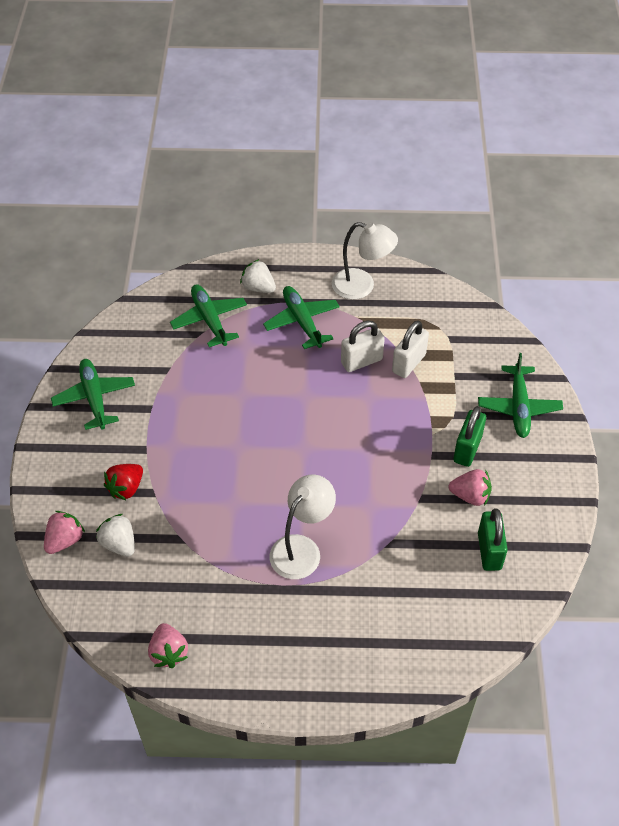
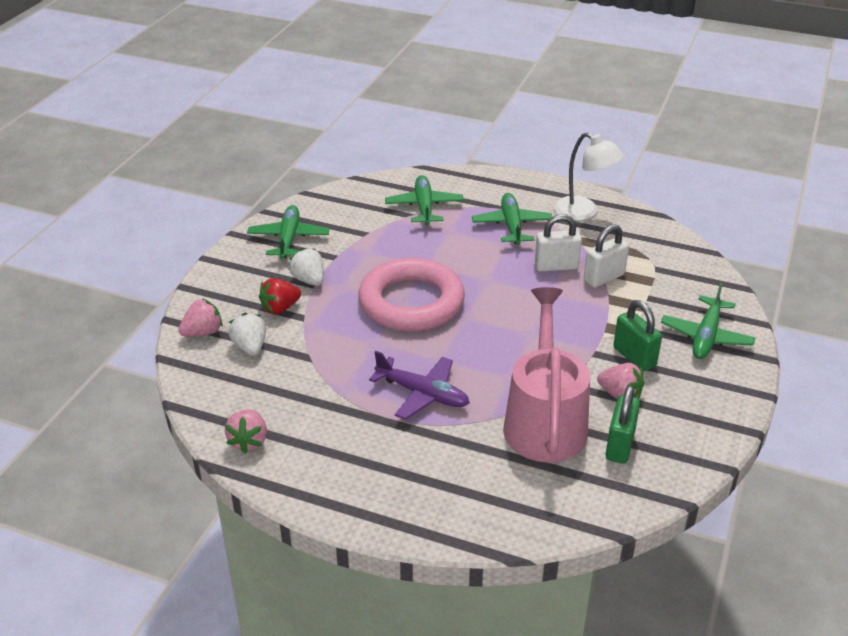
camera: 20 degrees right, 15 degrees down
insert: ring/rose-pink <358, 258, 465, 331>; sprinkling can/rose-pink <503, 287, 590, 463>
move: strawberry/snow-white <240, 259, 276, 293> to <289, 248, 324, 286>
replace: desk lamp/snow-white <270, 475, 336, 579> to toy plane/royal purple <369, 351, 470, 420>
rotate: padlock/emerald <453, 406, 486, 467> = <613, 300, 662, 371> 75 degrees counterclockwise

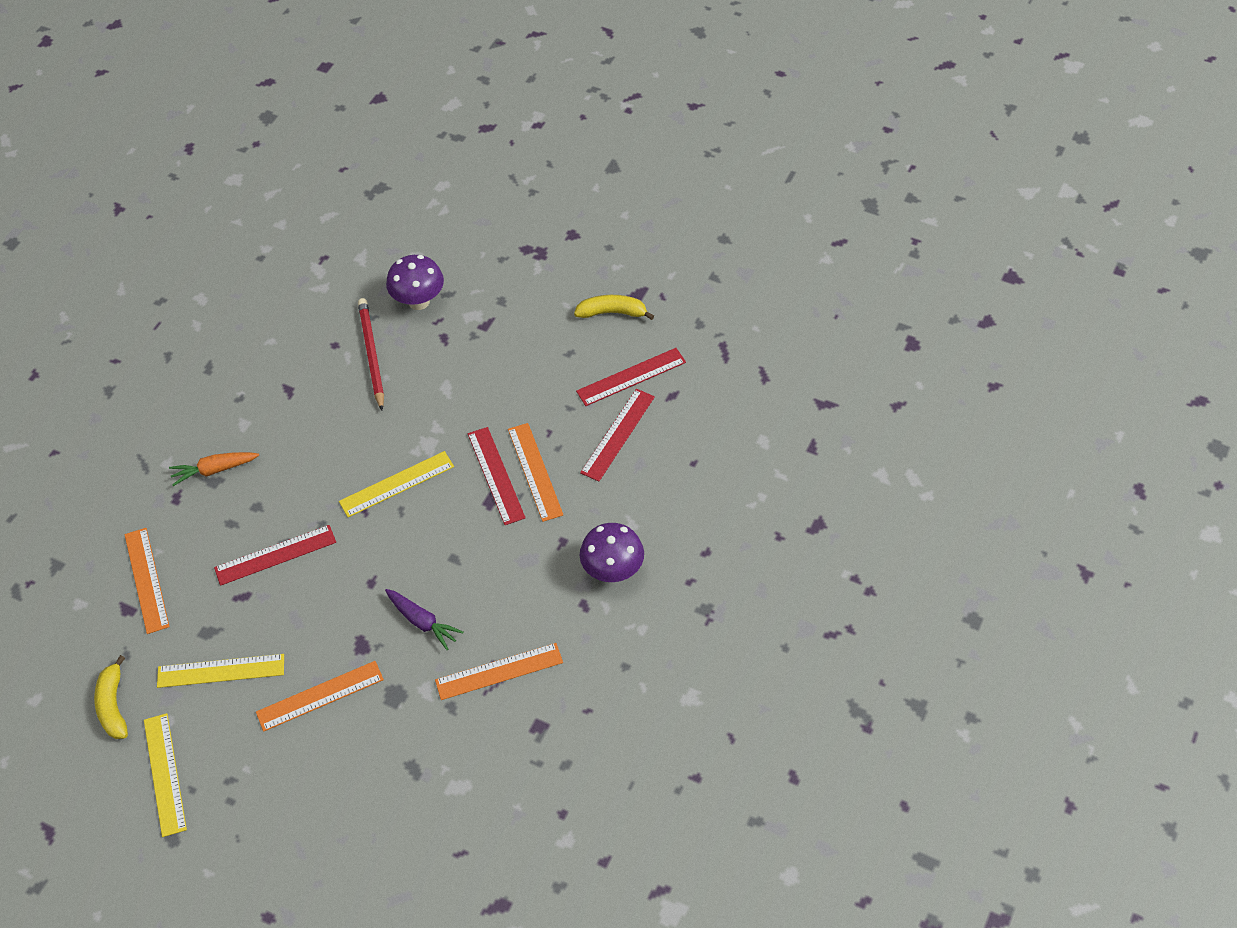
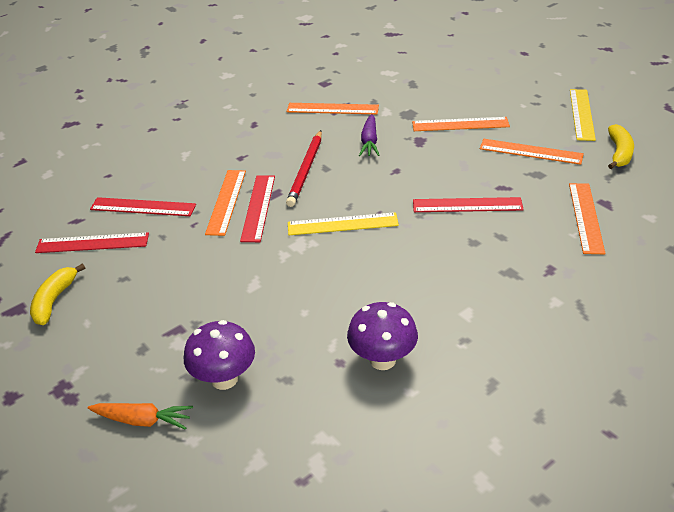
camera: 155 degrees left, 15 degrees down
move: carrot/bright orange <169, 452, 259, 486> to <88, 403, 193, 430>; lead pencil/crimson <358, 298, 384, 410> to <286, 130, 322, 207>; fungus/royal purple <580, 523, 644, 582> to <347, 302, 418, 370>
recolor: measuring stick/golden <157, 654, 284, 688> to measuring stick/bright orange <480, 139, 584, 165>
rotate: toy banana/golden <574, 295, 654, 320> = <30, 263, 85, 325> 75 degrees clockwise; measuring stick/crimson <580, 389, 655, 482> = <90, 197, 196, 216> 45 degrees clockwise; carrot/royal purple <385, 589, 464, 650> = <359, 114, 379, 156> 150 degrees counterclockwise

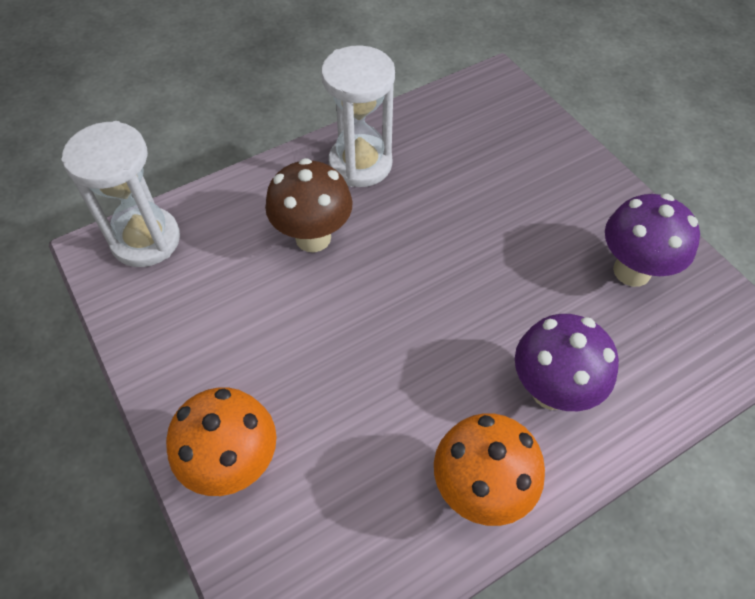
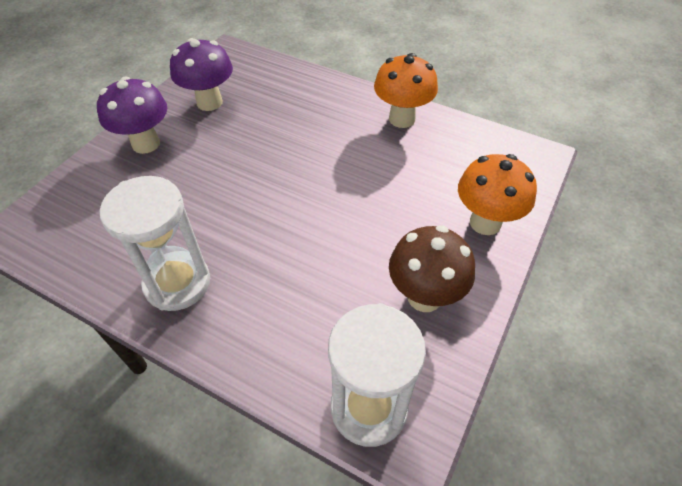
camera: 120 degrees left, 5 degrees down
move: fungus/royal purple <515, 314, 619, 411> to <97, 77, 168, 154>; fungus/dark brown <265, 158, 353, 252> to <389, 225, 475, 312>

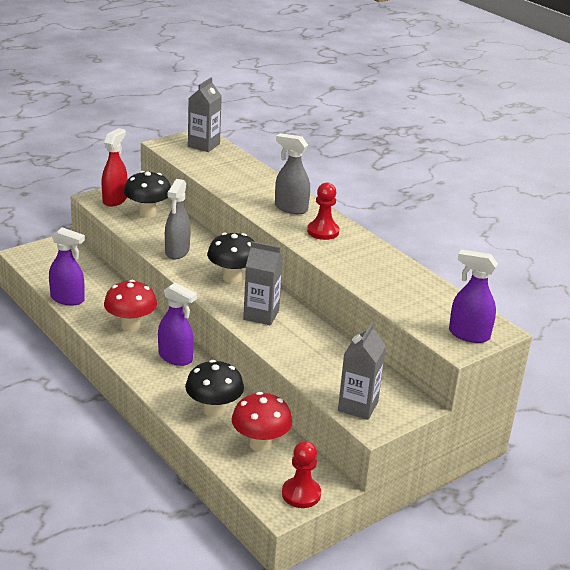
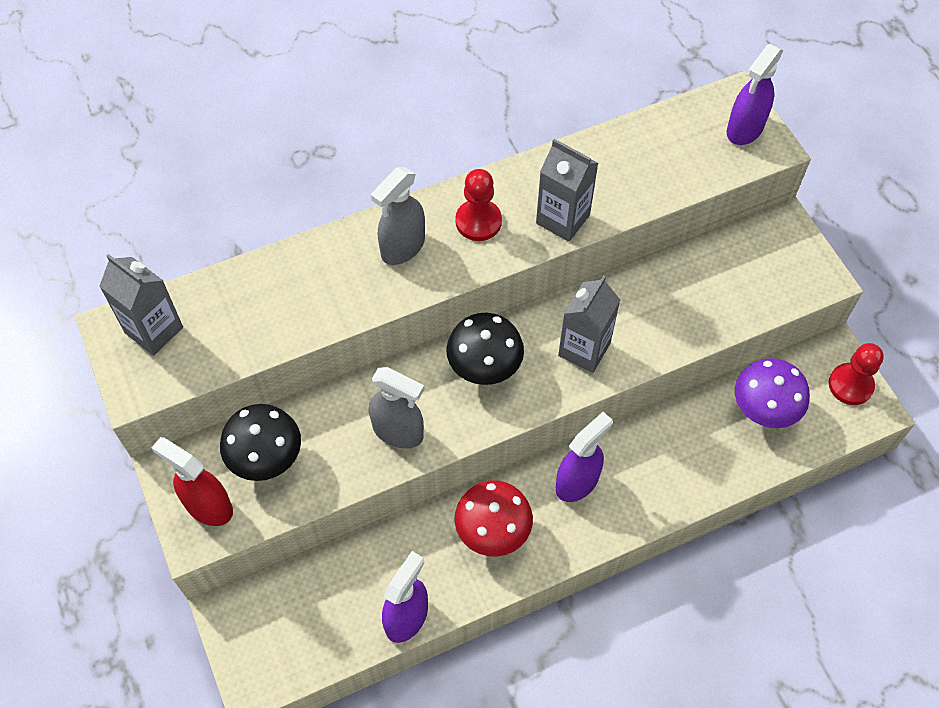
camera: 75 degrees left, 30 degrees up
delete: fungus/jet-black <185, 360, 244, 418>
move: juice carton/ash-grey <338, 322, 386, 420> to <536, 139, 598, 242>
recolor: fungus/crimson <232, 392, 292, 452> to fungus/royal purple <735, 358, 810, 428>

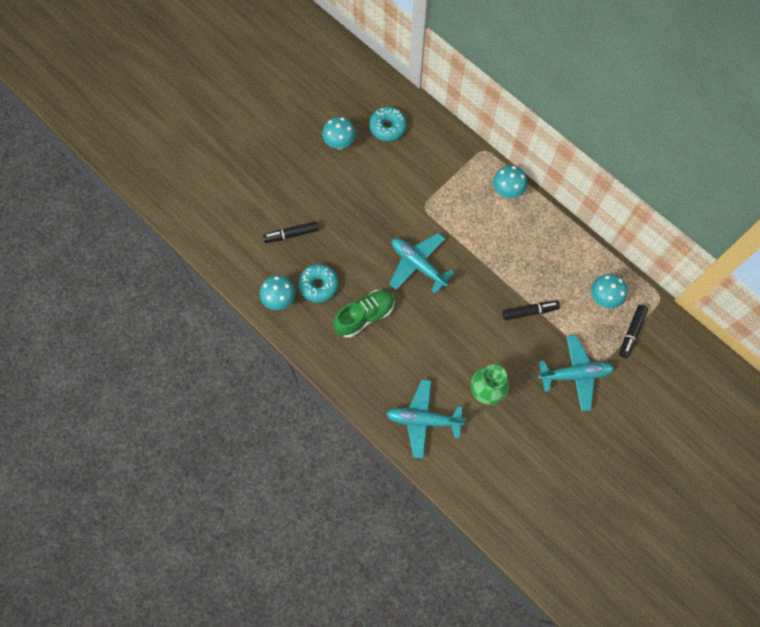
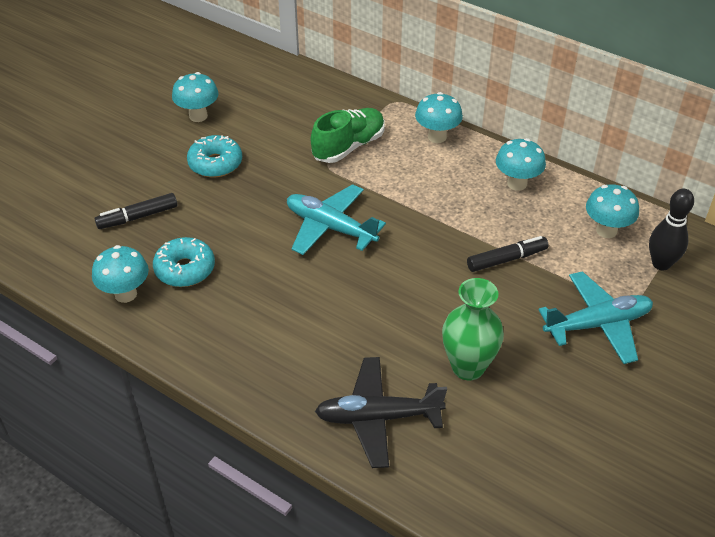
camera: 10 degrees left, 25 degrees down
insert: fungus/teal <496, 138, 546, 191>
move: donut/teal <369, 107, 407, 141> to <187, 135, 242, 178>; sneaker/emerald <333, 290, 395, 338> to <311, 108, 385, 163>
replace: marker/jet-black <619, 305, 648, 358> to skittle/jet-black <649, 189, 694, 271>
recolor: toy plane/teal <386, 379, 466, 459> to toy plane/jet-black <315, 357, 447, 468>

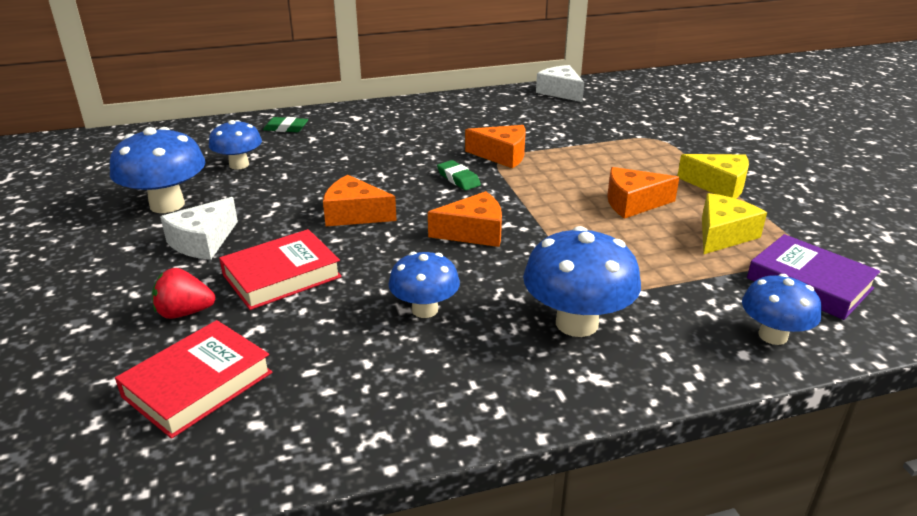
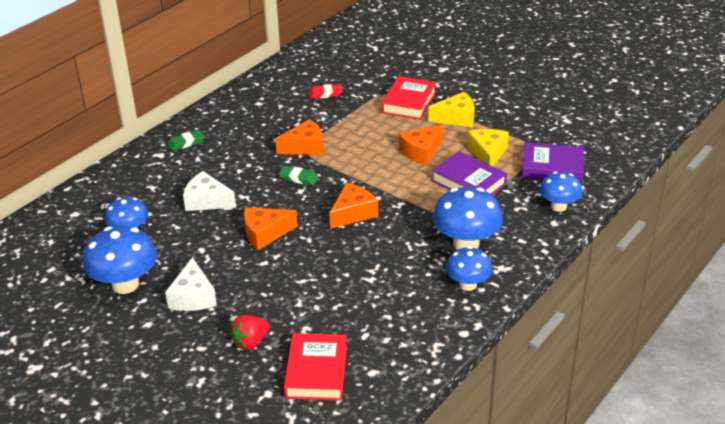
camera: 35 degrees left, 5 degrees up
insert: gum eraser/crimson <309, 84, 343, 99>; hardcover/royal purple <431, 151, 507, 195>
move: gum eraser/emerald <263, 117, 308, 132> to <167, 130, 204, 151>; piece of cheese/snow-white <536, 65, 584, 102> to <183, 171, 236, 211>; hardcover/crimson <219, 229, 342, 310> to <382, 76, 436, 120>; fungus/cobalt <388, 251, 460, 318> to <446, 246, 492, 291>

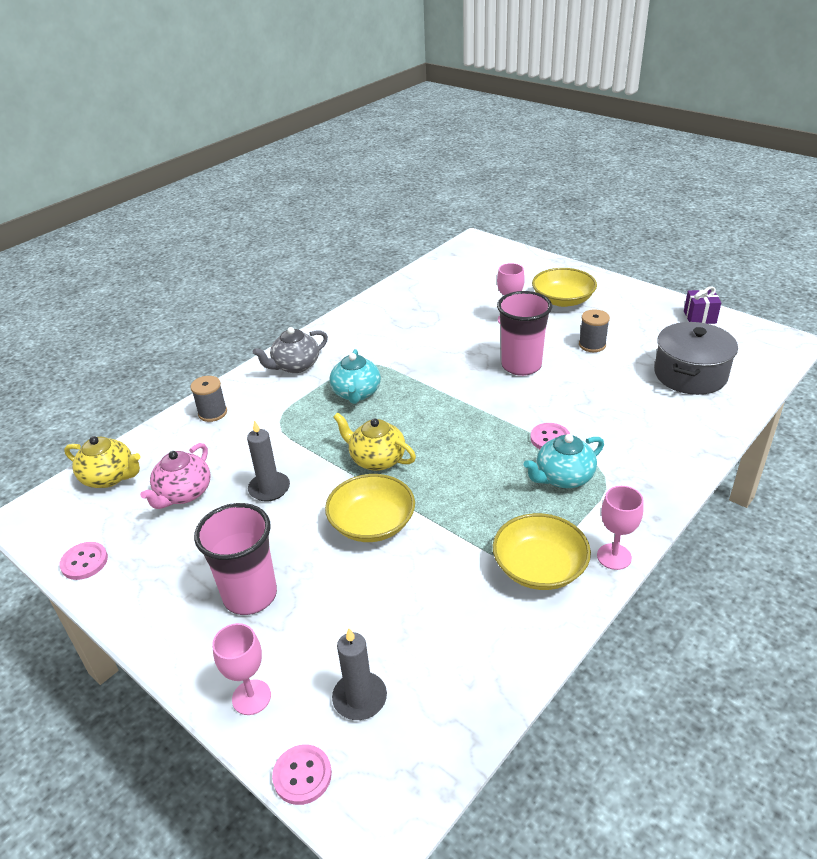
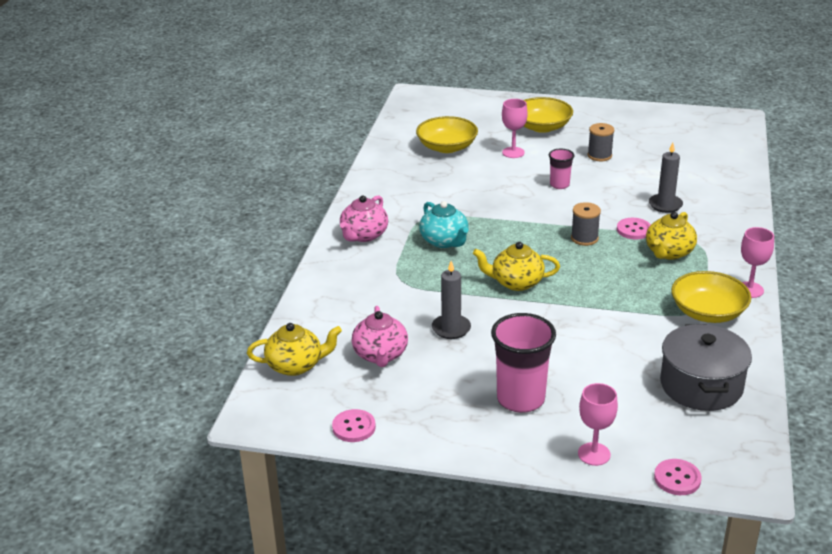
camera: 30 degrees left, 5 degrees down
delete: wrapped gift/royal purple <684, 287, 721, 324>
move: deep dish/golden <325, 474, 415, 542> to <416, 116, 478, 153>; bobbin/ash-grey <190, 376, 227, 422> to <571, 202, 601, 246>; wax candle/ash-grey <332, 628, 387, 720> to <649, 143, 683, 213>; pot/ash-grey <654, 322, 738, 395> to <660, 324, 752, 411>
recolor: teapot/ash-grey <253, 327, 328, 373> to teapot/rose-pink <340, 195, 388, 242>; teapot/teal <524, 434, 604, 488> to teapot/golden <646, 212, 697, 260>
resize: cup/rose-pink <497, 291, 552, 376> = <549, 149, 574, 189> x0.53

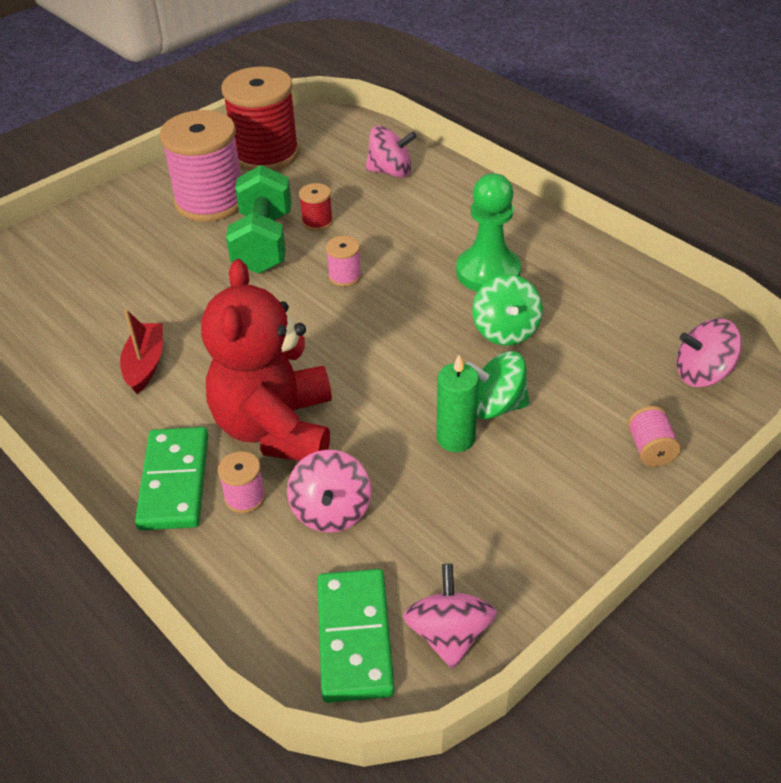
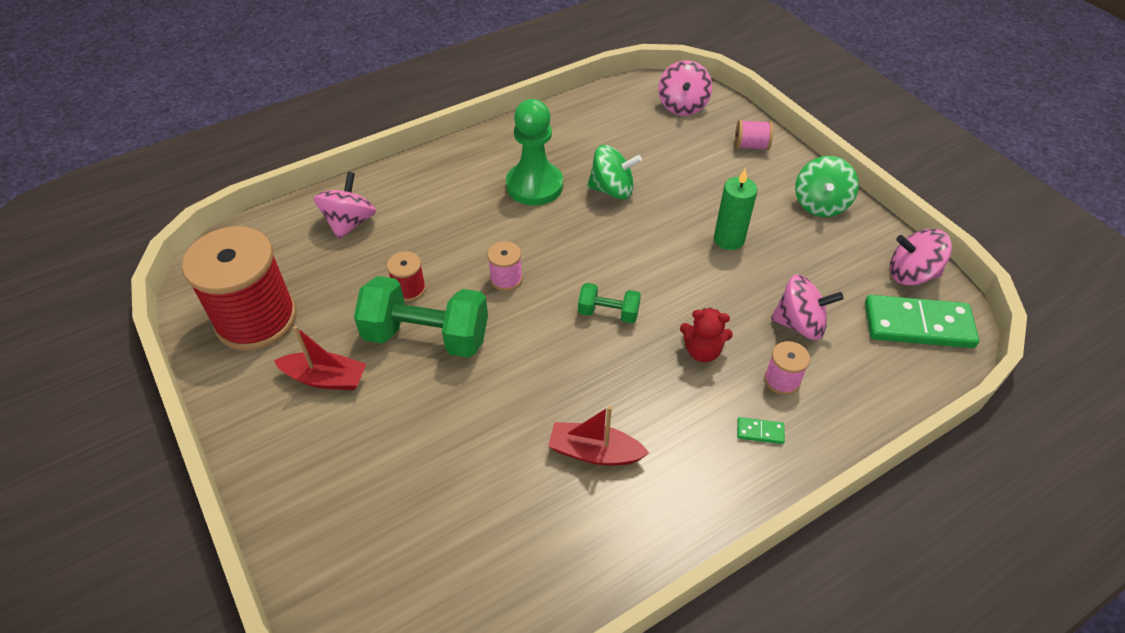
camera: 80 degrees left, 5 degrees up
insert: free weight/emerald <578, 283, 641, 323>
move: toy top/emerald <466, 351, 530, 419> to <795, 156, 859, 217>
replace: bobbin/rose-pink <160, 110, 241, 222> to toy boat/crimson <274, 326, 366, 390>
resize: teddy bear/crimson <201, 259, 332, 461> = <680, 308, 733, 362> x0.41; domino/emerald <135, 427, 208, 530> = <737, 417, 785, 444> x0.41

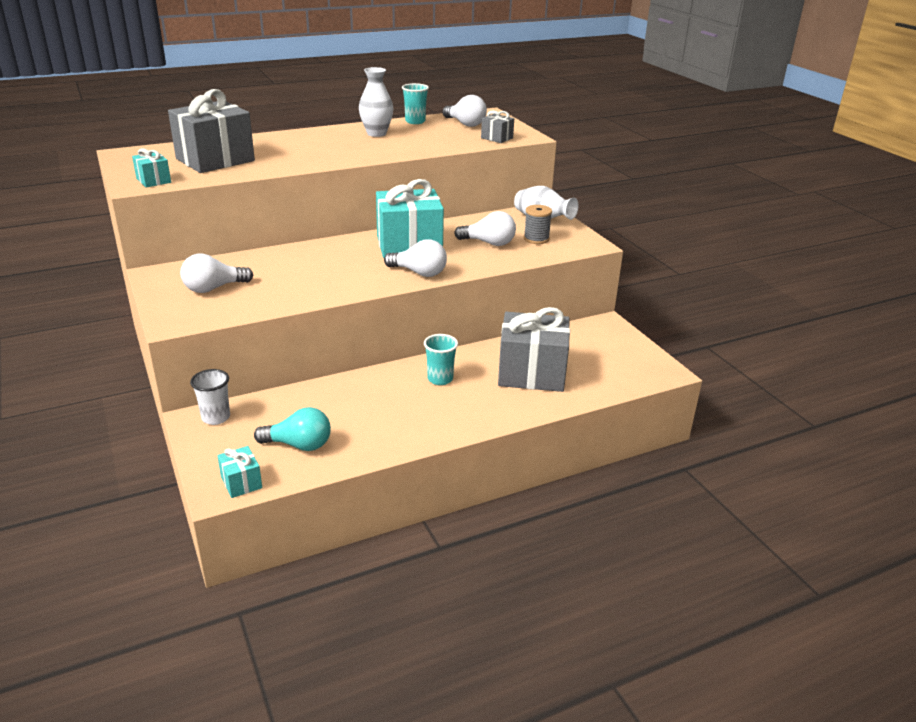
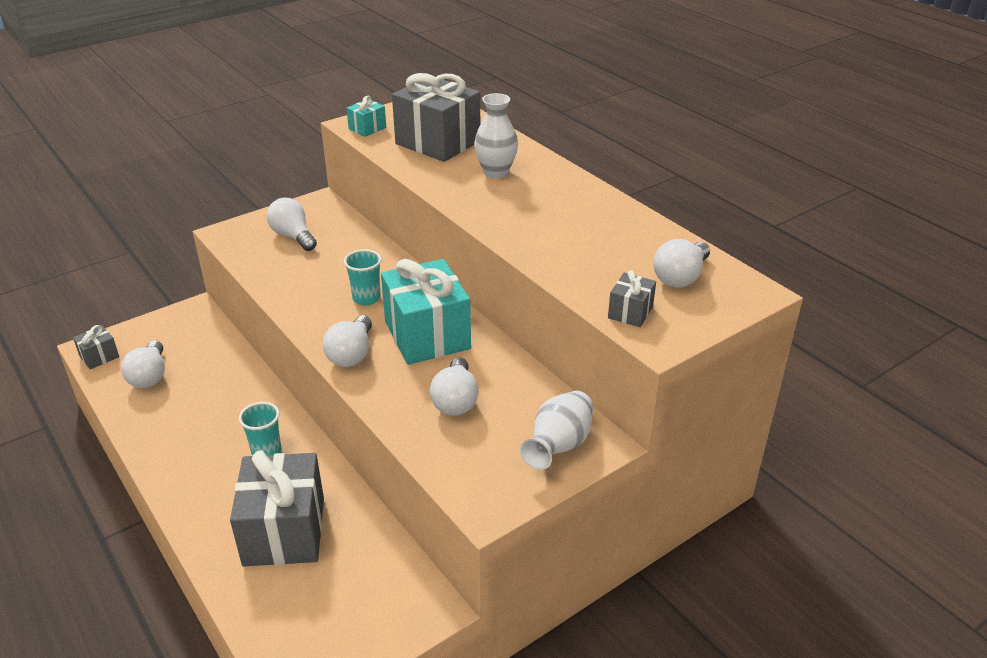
camera: 80 degrees right, 5 degrees up
delete: cup/snow-white <190, 369, 230, 425>; bobbin/ash-grey <524, 205, 552, 244>
move: cup/teal <402, 83, 429, 124> to <344, 249, 382, 305>; vase/snow-white <359, 67, 393, 137> to <474, 93, 518, 179>
recolor: wrapped gift/teal <217, 446, 262, 498> to wrapped gift/ash-grey <73, 325, 119, 369>; bulb/teal <254, 407, 331, 451> to bulb/snow-white <121, 340, 165, 388>

